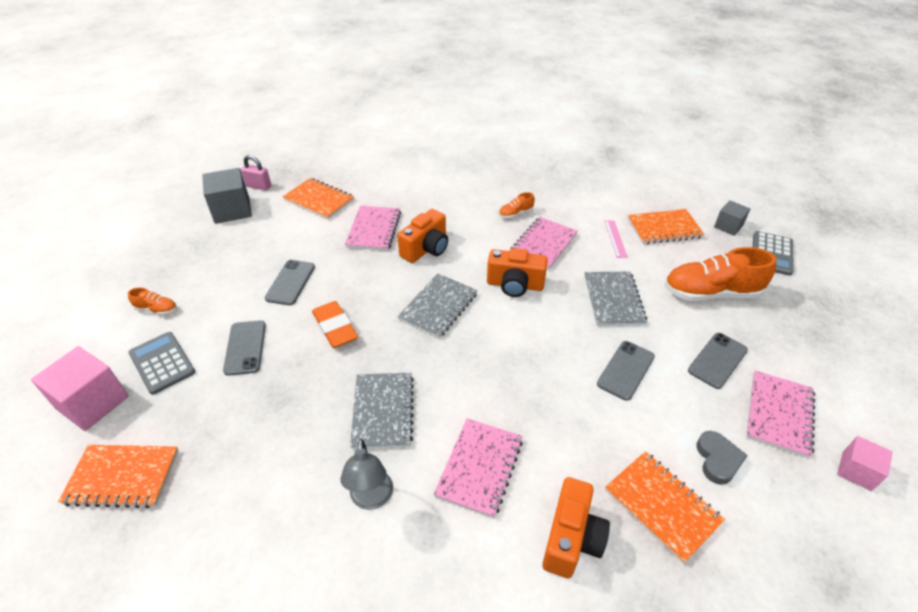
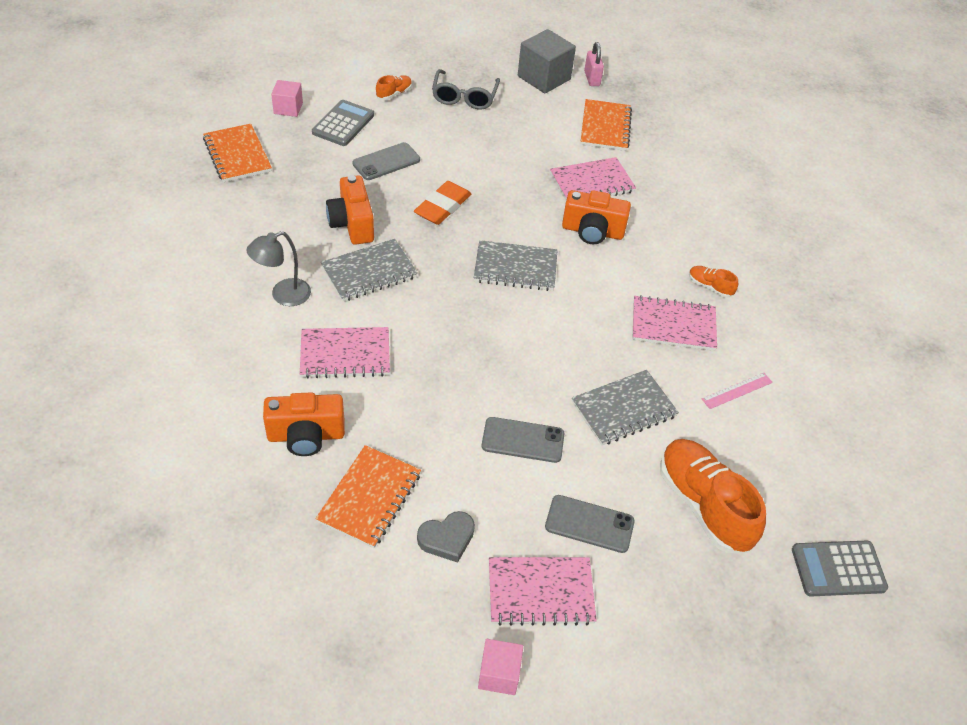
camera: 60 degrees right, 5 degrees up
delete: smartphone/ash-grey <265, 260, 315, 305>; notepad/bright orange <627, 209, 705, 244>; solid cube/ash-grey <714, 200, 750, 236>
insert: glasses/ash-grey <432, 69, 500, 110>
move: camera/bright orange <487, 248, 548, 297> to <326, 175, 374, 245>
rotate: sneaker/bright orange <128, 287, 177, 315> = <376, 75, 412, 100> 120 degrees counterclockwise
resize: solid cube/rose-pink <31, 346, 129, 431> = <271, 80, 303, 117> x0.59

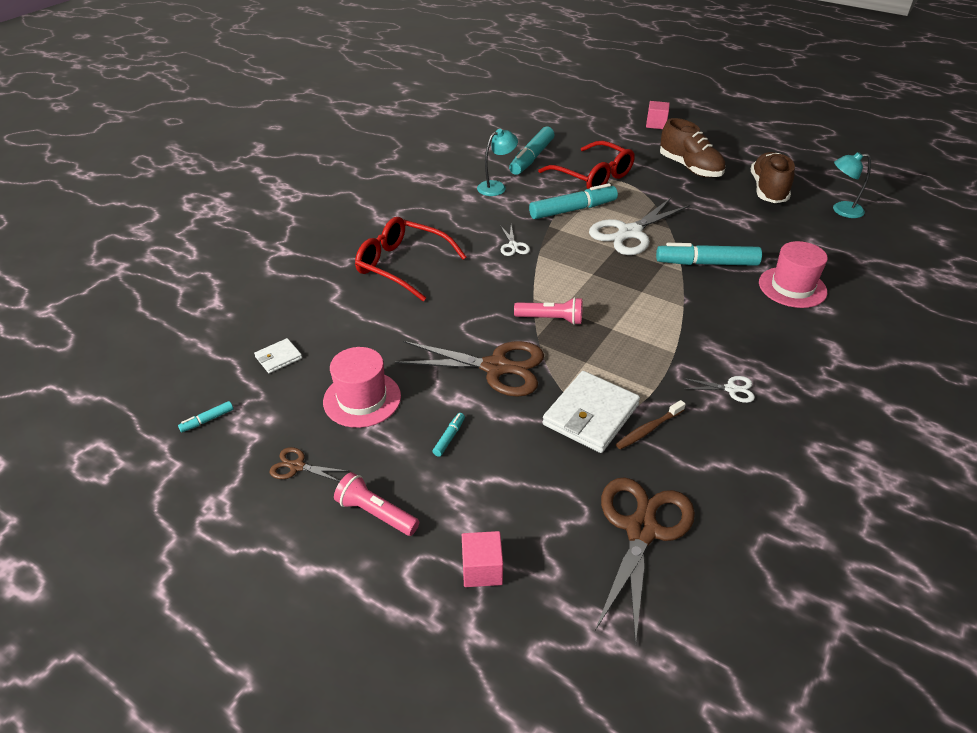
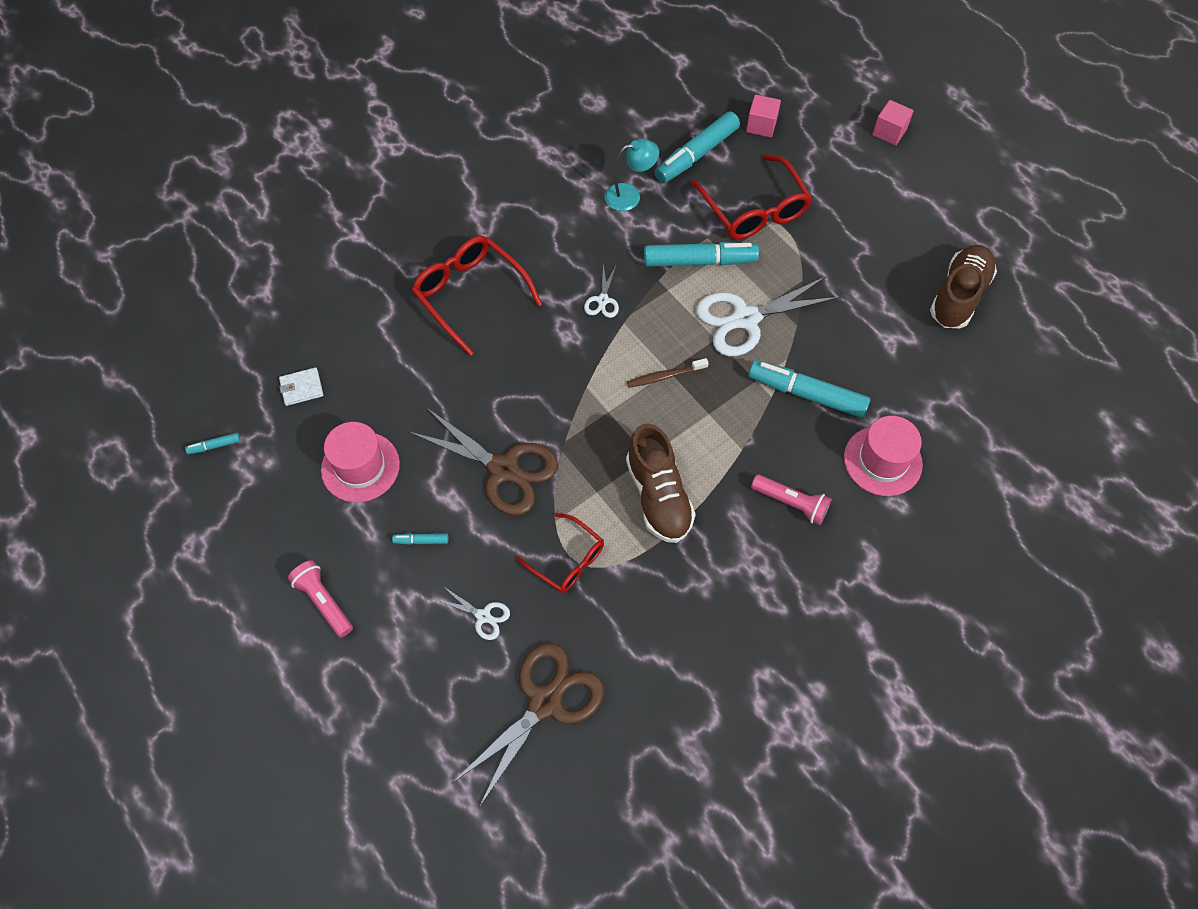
camera: 20 degrees right, 20 degrees up
delete: shears/dark brown <270, 447, 347, 482>; desk lamp/teal <833, 152, 871, 218>
move: shears/snow-white <683, 376, 755, 403> to <435, 586, 510, 640>; sneaker/dark brown <660, 118, 725, 178> to <626, 423, 696, 543>; tooth brush/dark brown <616, 400, 686, 450> to <627, 358, 709, 388>; solid cube/rose-pink <462, 531, 503, 587> to <746, 95, 781, 138>; flashlight/rose-pink <514, 297, 582, 325> to <751, 474, 831, 525>
replace: wallet/snow-white <542, 371, 640, 453> to glasses/crimson <516, 513, 604, 593>
rotate: marker/teal <432, 413, 465, 457> = <392, 533, 449, 545> 135 degrees counterclockwise

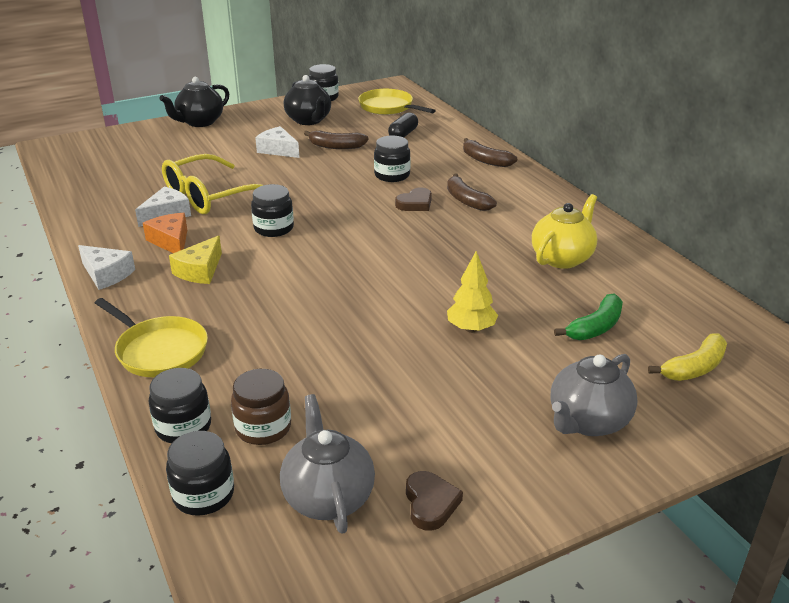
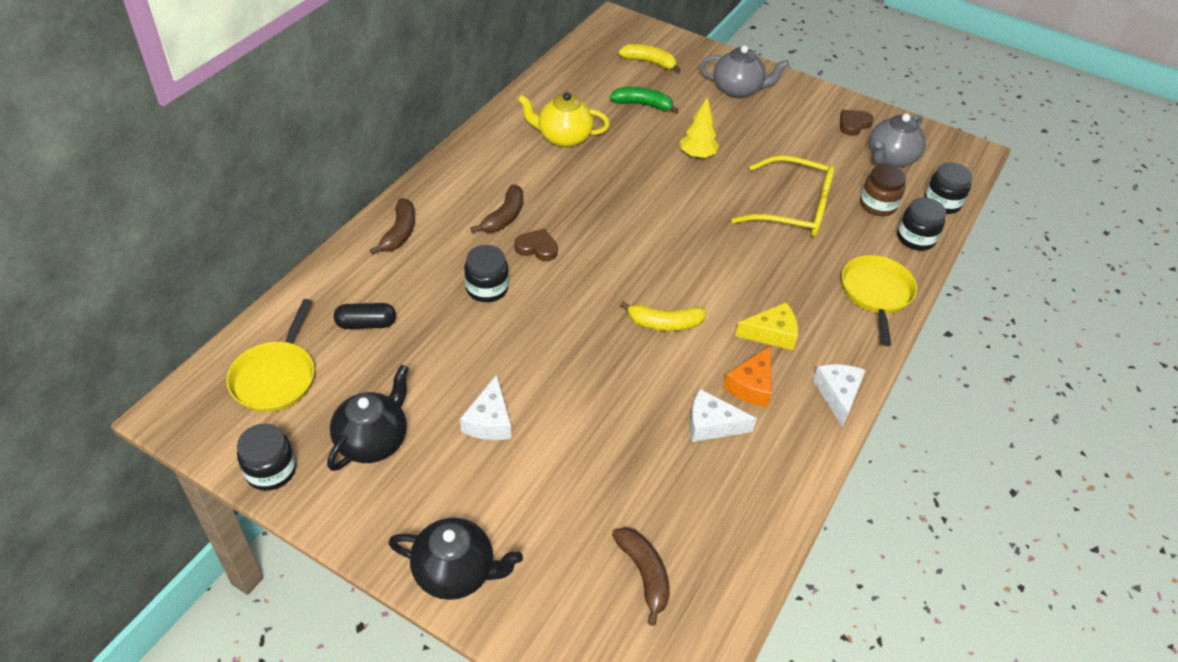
camera: 125 degrees left, 15 degrees up
move: toy banana/dark brown <304, 131, 369, 149> to <612, 527, 670, 626>; glasses/golden <162, 154, 263, 214> to <731, 155, 835, 237>
replace: jar/jet-black <251, 184, 294, 237> to toy banana/golden <620, 301, 707, 331>

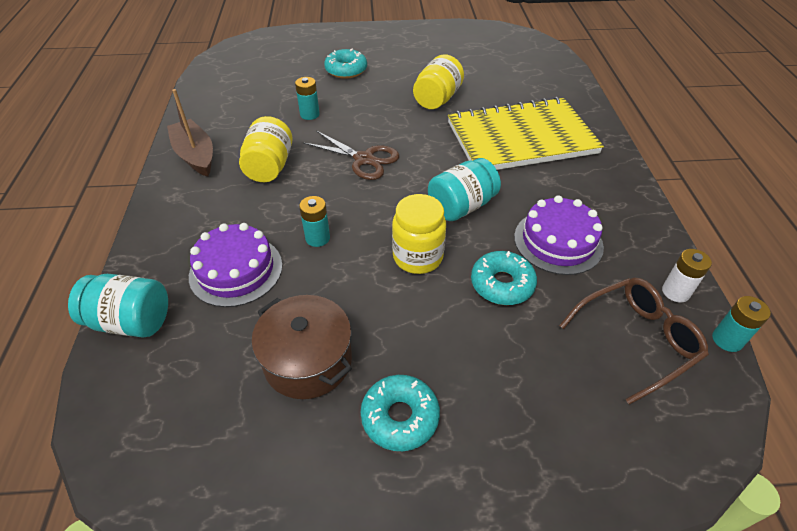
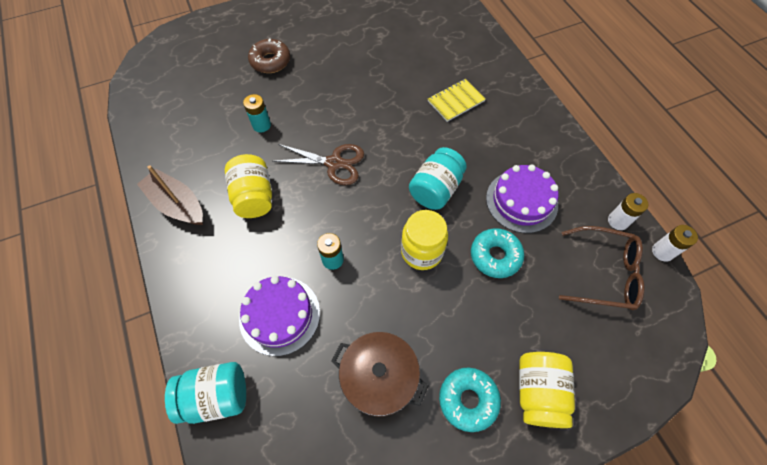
camera: 20 degrees left, 15 degrees up
move: jar/golden <413, 54, 464, 109> to <519, 352, 575, 428>
recolor: donut/teal <324, 49, 367, 79> to donut/dark brown <248, 38, 290, 73>; AA battery/teal <712, 296, 771, 352> to AA battery/snow-white <652, 225, 698, 262>
rotate: glasses/dark brown <559, 278, 709, 404> = <559, 226, 645, 310> 60 degrees clockwise
resize: notepad/golden <448, 97, 604, 170> = <428, 79, 486, 122> x0.43

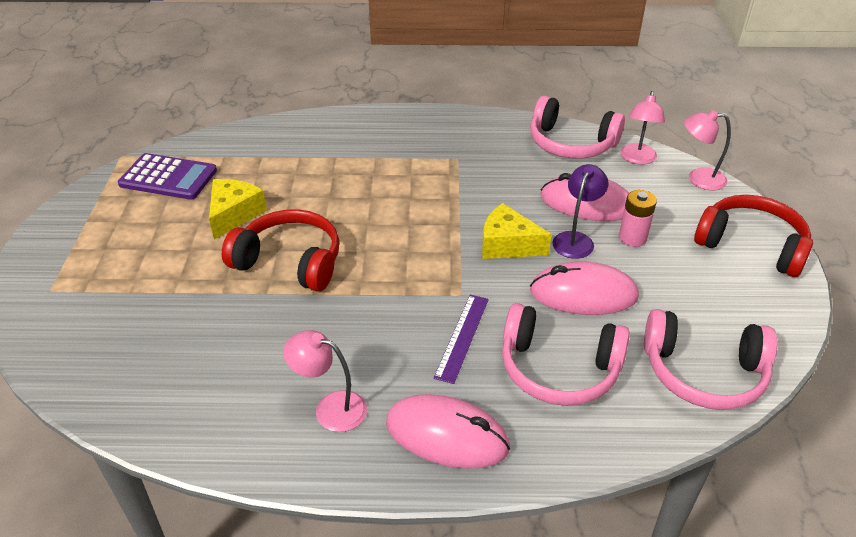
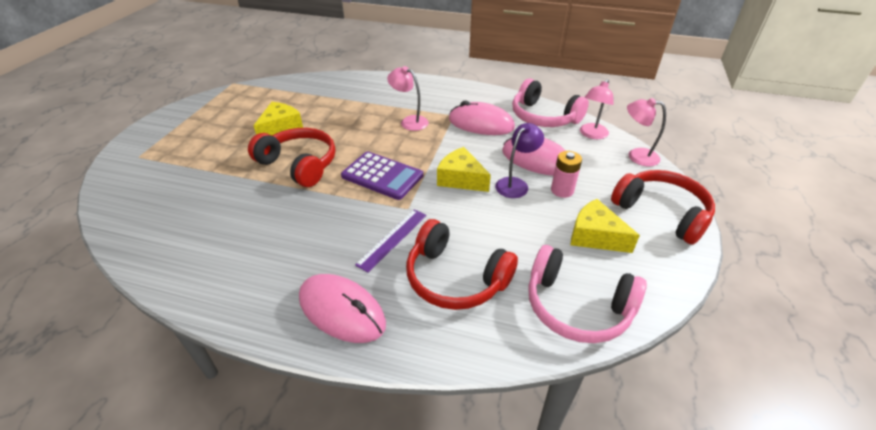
camera: 15 degrees right, 0 degrees up
insert: piece of cheese/golden <571, 199, 640, 253>
move: adding machine/royal purple <118, 153, 217, 200> to <341, 151, 423, 200>; desk lamp/rose-pink <283, 330, 367, 432> to <387, 66, 429, 131>; PC mouse/rose-pink <530, 262, 639, 315> to <449, 101, 515, 135>
recolor: over-ear headphones/rose-pink <502, 303, 630, 406> to over-ear headphones/crimson <406, 219, 518, 310>

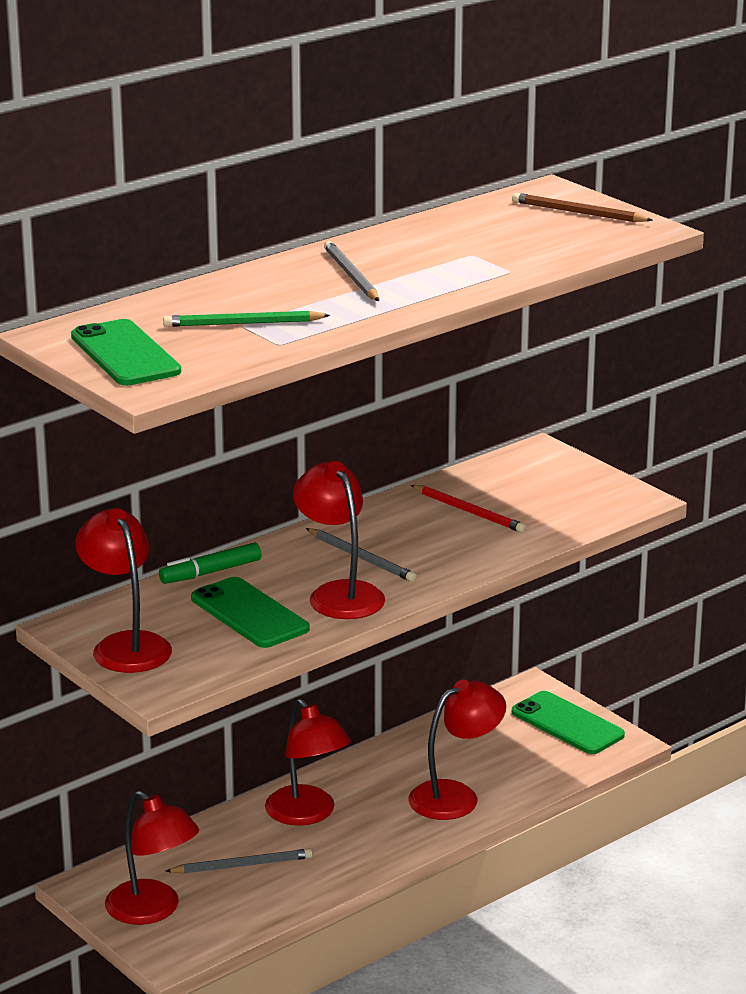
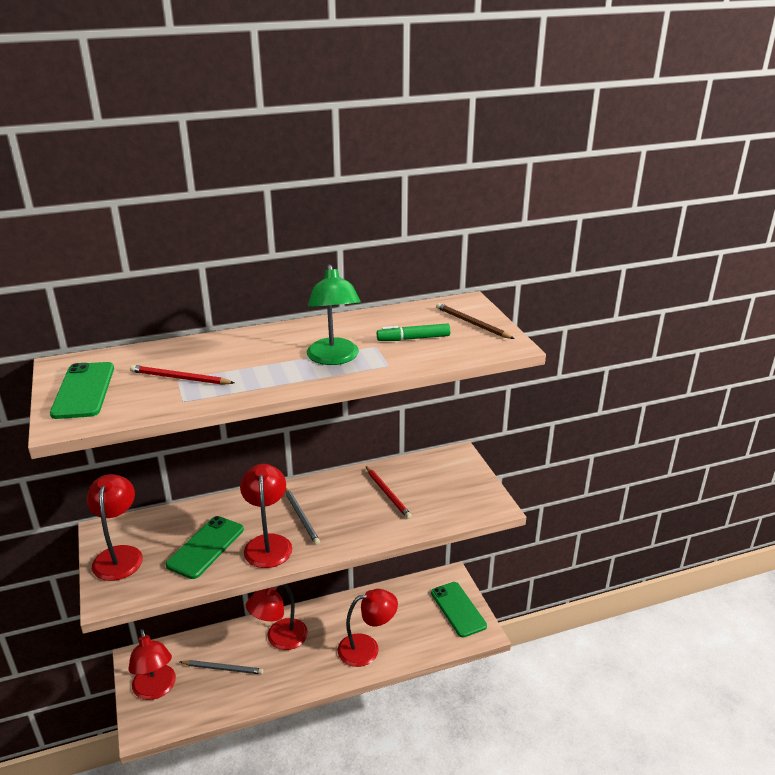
camera: 20 degrees right, 5 degrees up
delete: lead pencil/ash-grey <324, 241, 379, 301>
insert: desk lamp/emerald <307, 264, 361, 365>
move: marker/emerald <159, 542, 262, 584> to <377, 323, 451, 341>
recolor: lead pencil/emerald <163, 311, 330, 327> to lead pencil/crimson <130, 365, 235, 385>
rotate: smartphone/emerald <191, 577, 310, 648> = <166, 516, 244, 579> 45 degrees clockwise; desk lamp/crimson <265, 699, 351, 826> = <246, 584, 308, 650> 60 degrees clockwise

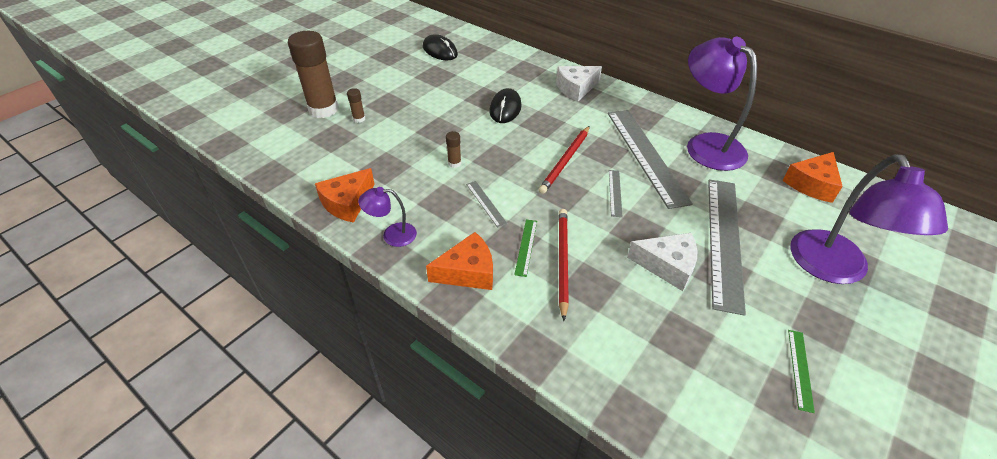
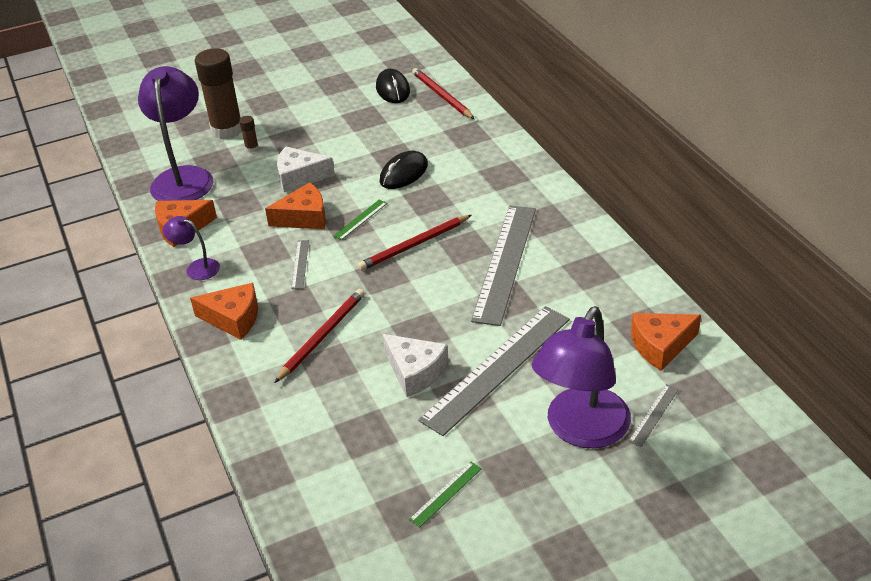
camera: 30 degrees right, 5 degrees down
insert: lead pencil/crimson <412, 68, 474, 119>
move: desk lamp/royal purple <687, 37, 757, 171> to <138, 66, 213, 201>; piece of cheese/snow-white <556, 66, 602, 101> to <277, 146, 335, 192>; measuring stick/emerald <514, 219, 537, 277> to <333, 200, 387, 240>; measuring stick/ash-grey <609, 170, 623, 217> to <628, 384, 679, 447>
replace: glue/dark brown <446, 131, 461, 168> to piece of cheese/bright orange <265, 182, 326, 229>

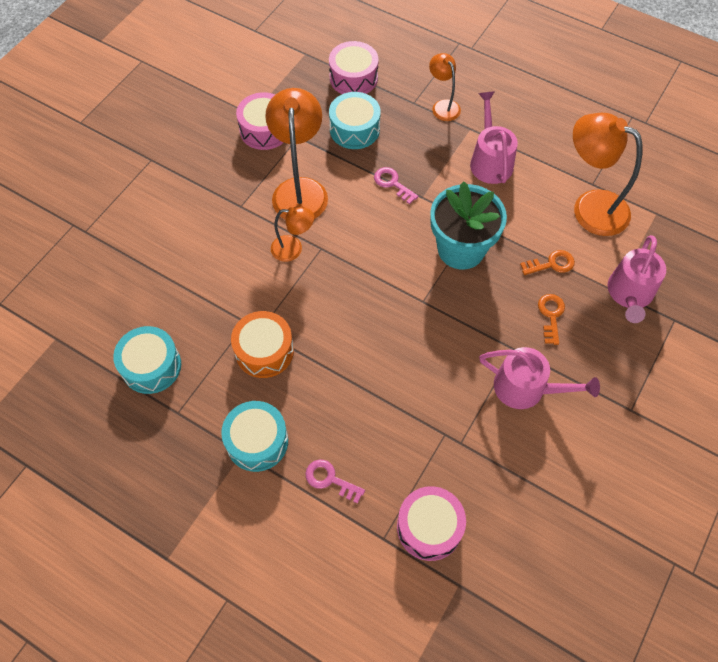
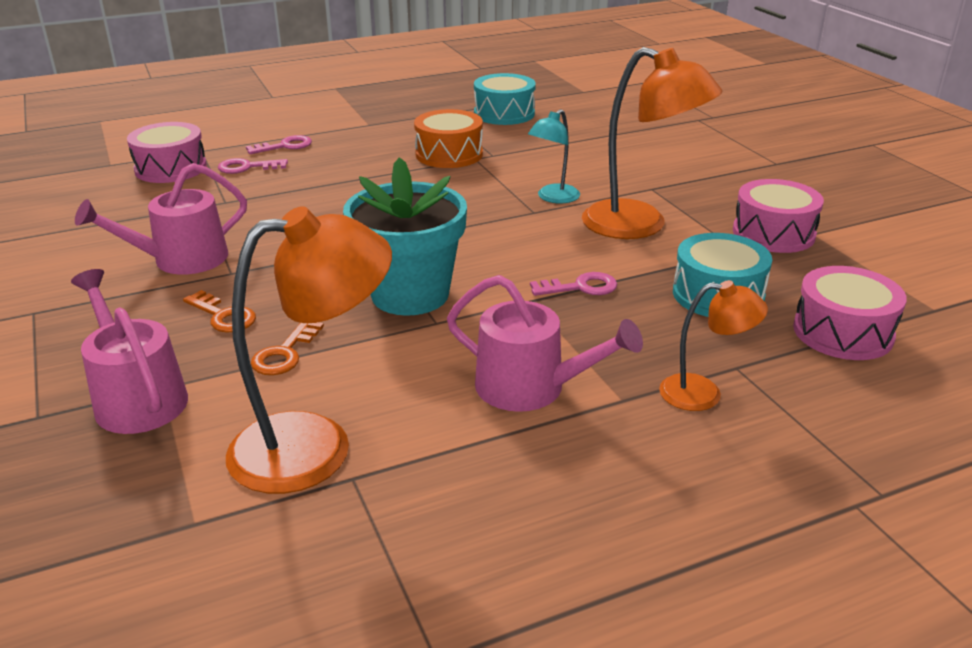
camera: 125 degrees right, 30 degrees down
delete: snare drum/teal <221, 401, 288, 472>
insert: latchkey/rose-pink <218, 158, 288, 174>
recolor: desk lamp/bright orange <271, 206, 314, 262> to desk lamp/teal <528, 109, 580, 203>

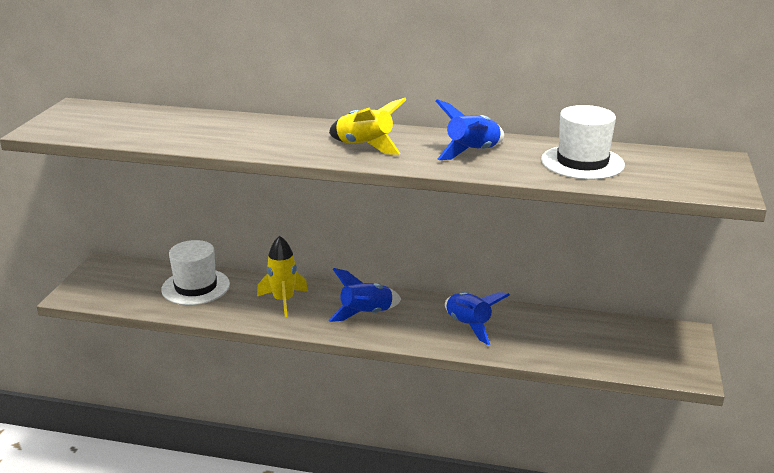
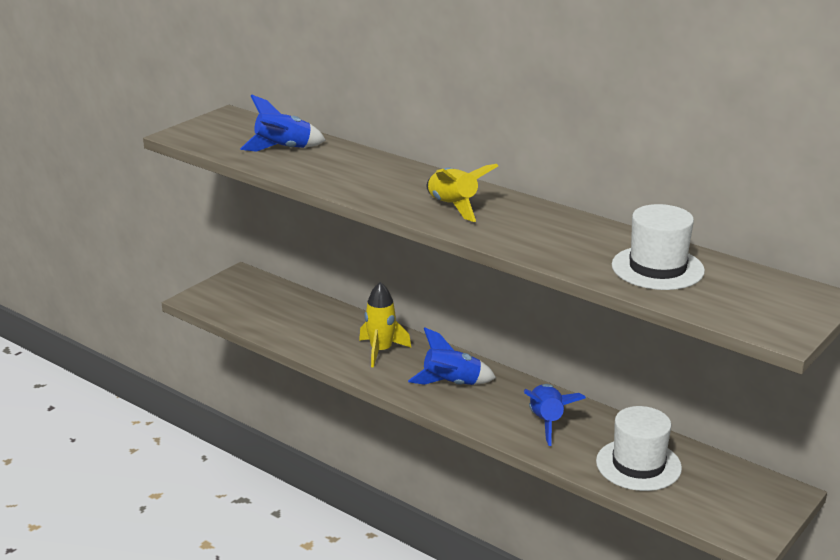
camera: 25 degrees right, 0 degrees up
move: toy rocket/cobalt <436, 99, 504, 160> to <240, 95, 326, 152>; hat/snow-white <161, 240, 230, 305> to <596, 406, 682, 491>

